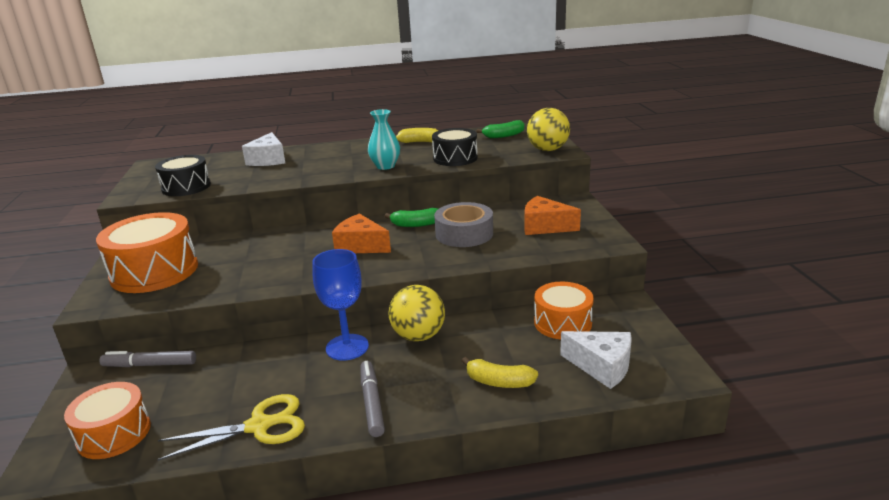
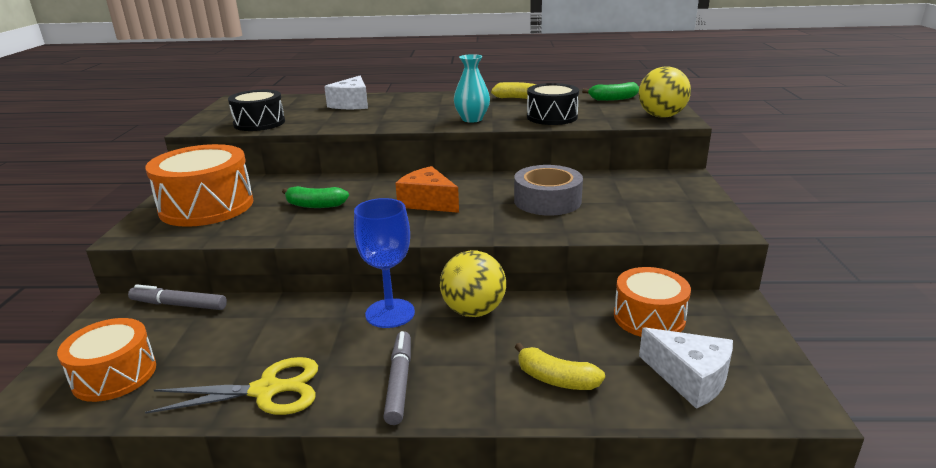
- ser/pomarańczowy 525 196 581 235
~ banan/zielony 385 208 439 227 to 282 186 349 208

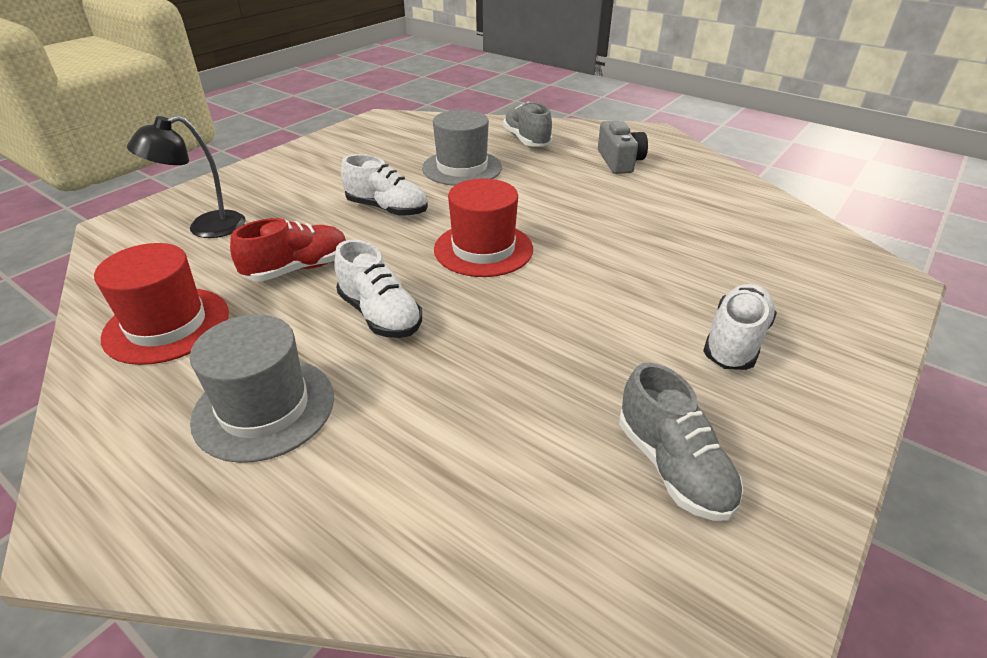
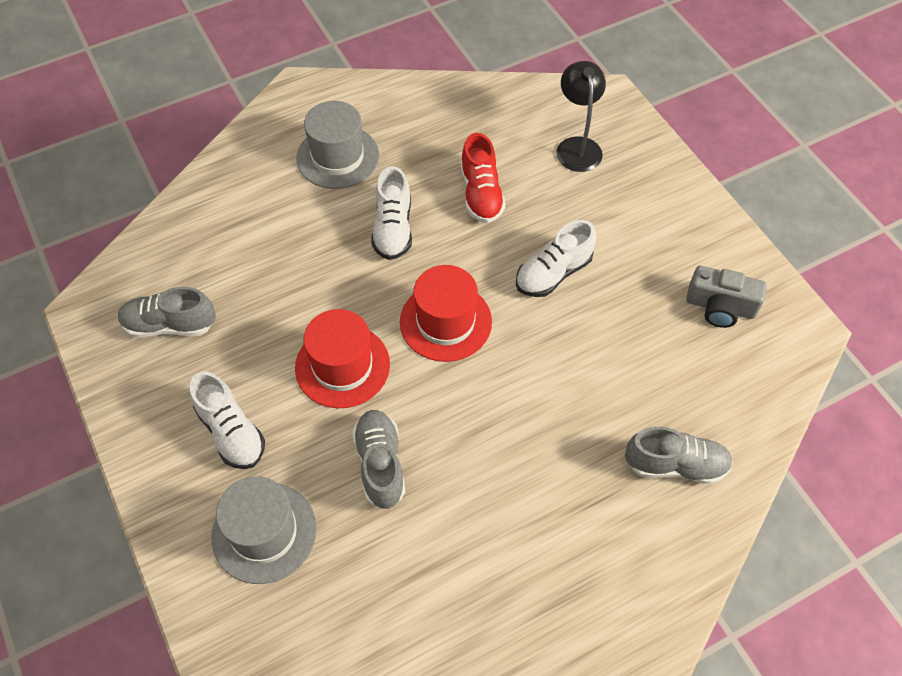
~ kapelusz/szary 422 110 502 186 to 211 476 317 584
~ aparat fotograficzny/szary 598 121 648 174 to 686 266 767 328
~ but/biały 334 240 422 338 = 371 166 412 260 75 degrees counterclockwise
~ kapelusz/czerwony 94 243 229 365 to 295 309 390 408
+ but/szary 352 410 405 509

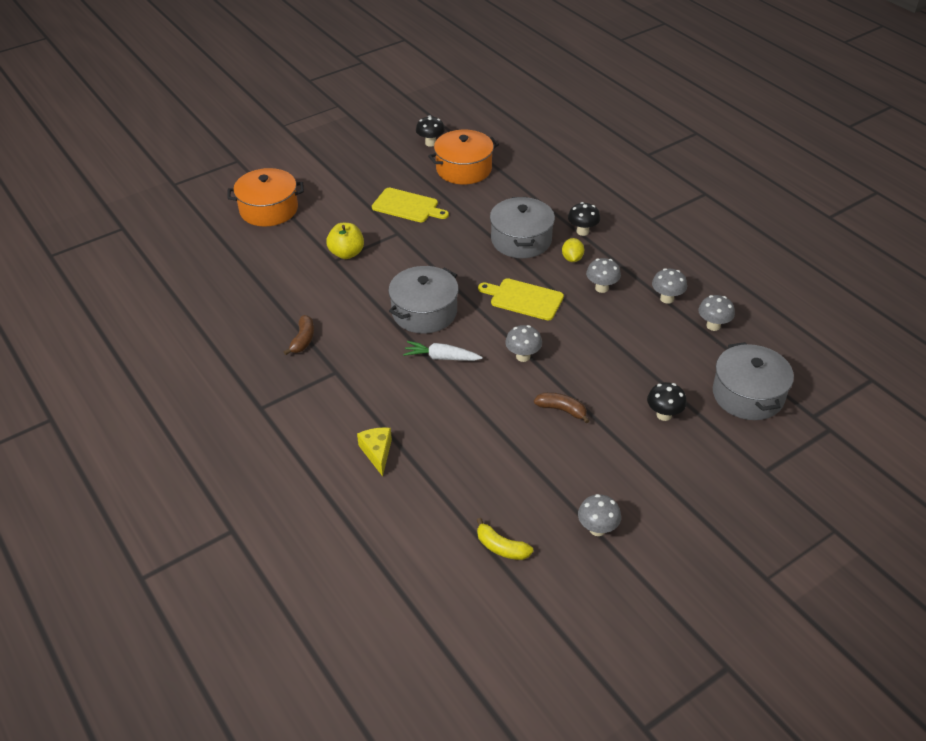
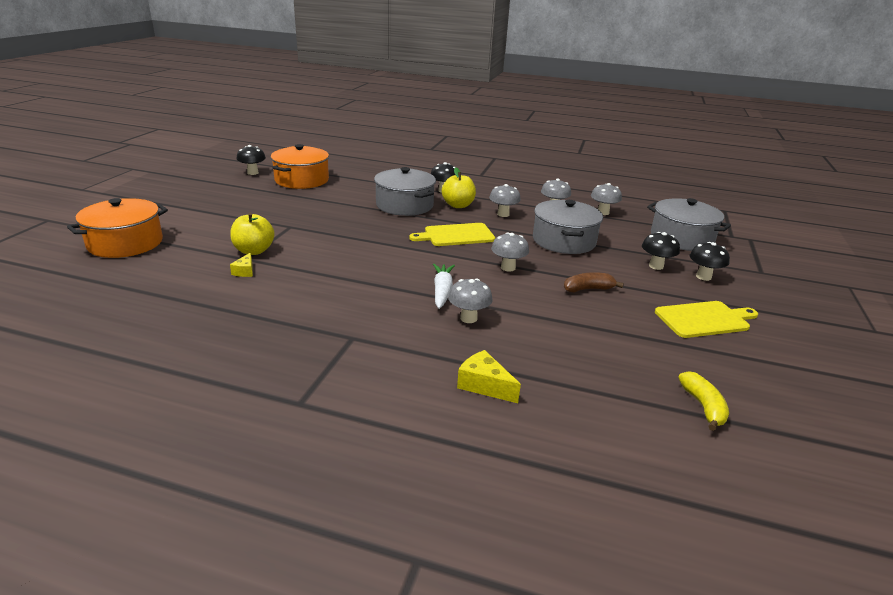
~ deska do krojenia/żółty 372 188 449 222 to 655 301 758 338
~ cytryna/żółty 562 238 584 262 to jabłko/żółty 441 168 476 208
~ garnek/szary 388 266 459 333 to 533 200 603 254
- banan/brązowy 284 315 314 355
~ marchewka/biały 403 341 483 361 = 433 264 455 309 120 degrees clockwise
~ grzyb/szary 578 494 621 536 to 448 279 493 323
~ banan/żółty 477 518 533 560 = 678 371 729 431 90 degrees counterclockwise
+ grzyb/czarny 690 242 730 281
+ ser/żółty 230 252 253 277

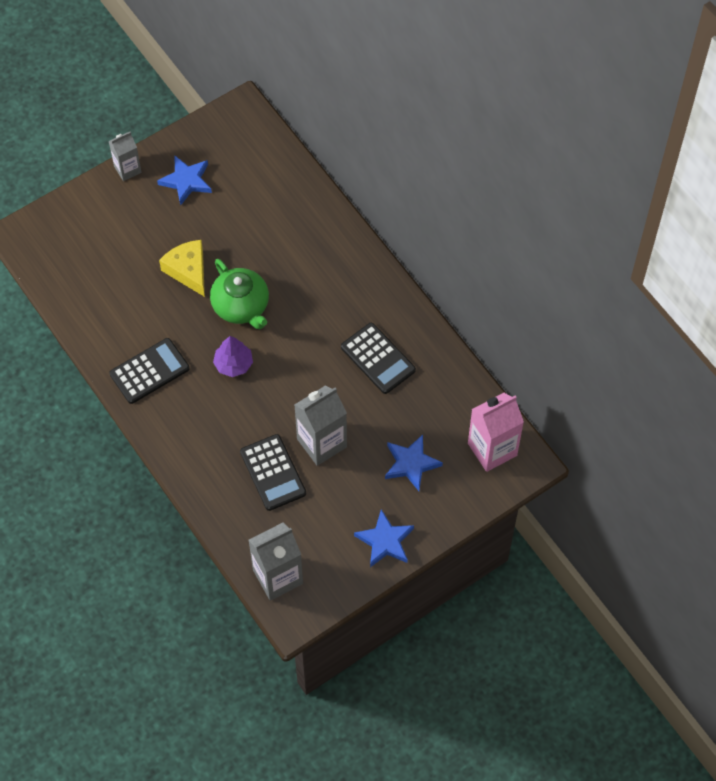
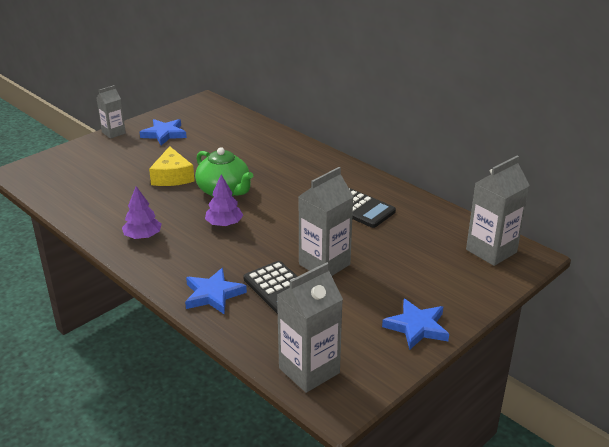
~ ser/żółty 159 240 205 297 = 149 146 195 186 150 degrees counterclockwise
~ kalkulator/czarny 109 338 190 404 to drzewko/fioletowy 122 186 161 239
~ karton mleka/różowy 468 393 524 472 to karton mleka/szary 466 156 530 266
~ gwiazda/niebieski 385 434 443 491 to 185 268 247 314

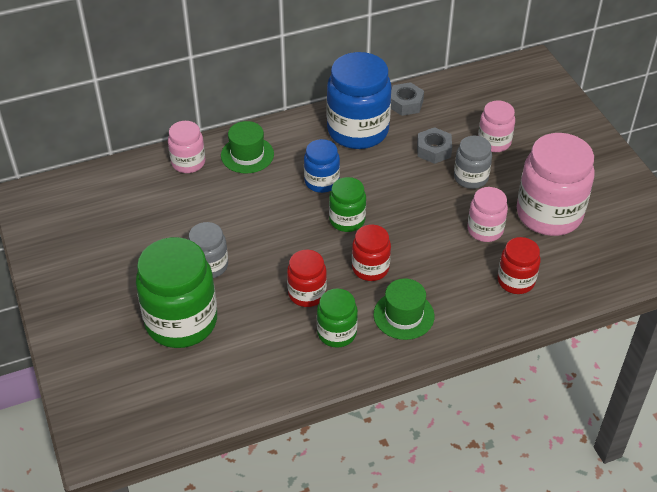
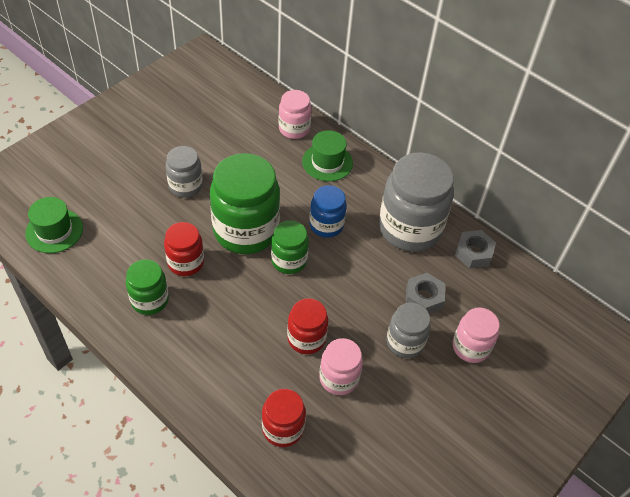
~ słoik/niebieski 327 52 392 149 to słoik/szary 379 152 454 252
- słoik/różowy 517 133 595 236
~ słoik/czerwony 352 225 391 281 to 287 298 328 354
~ słoik/zielony 136 237 217 348 to 210 153 280 254
~ kapelusz/zielony 373 278 435 340 to 25 197 83 253

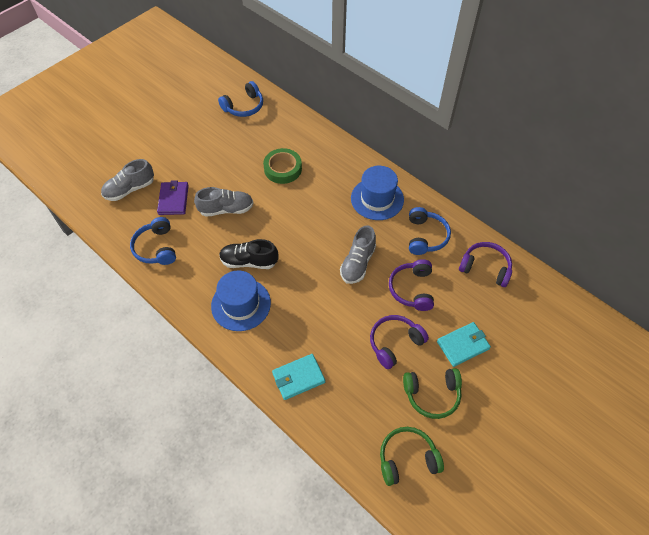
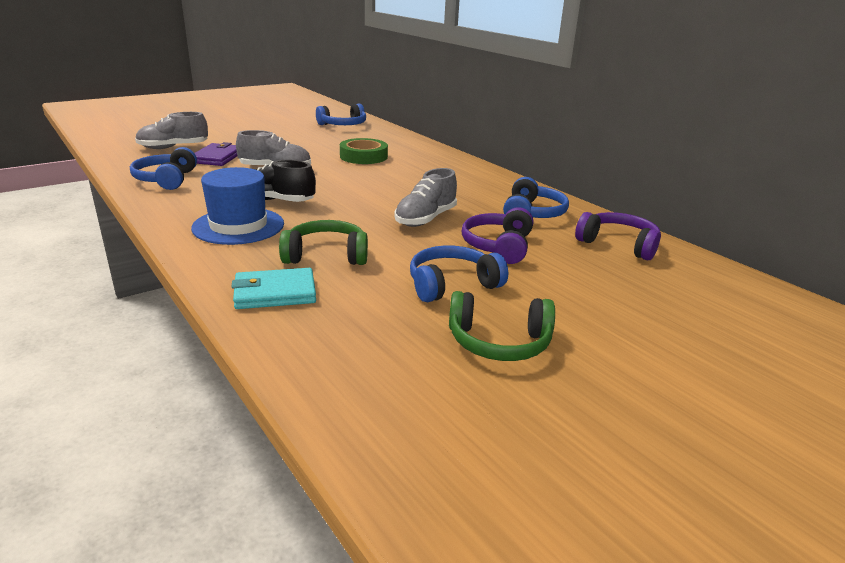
- kapelusz/niebieski 351 166 404 220
~ słuchawki/fioletowy 370 315 429 369 to słuchawki/niebieski 410 245 508 302
- portfel/turkusowy 437 322 491 367
~ słuchawki/zielony 380 427 444 486 to 279 220 368 265

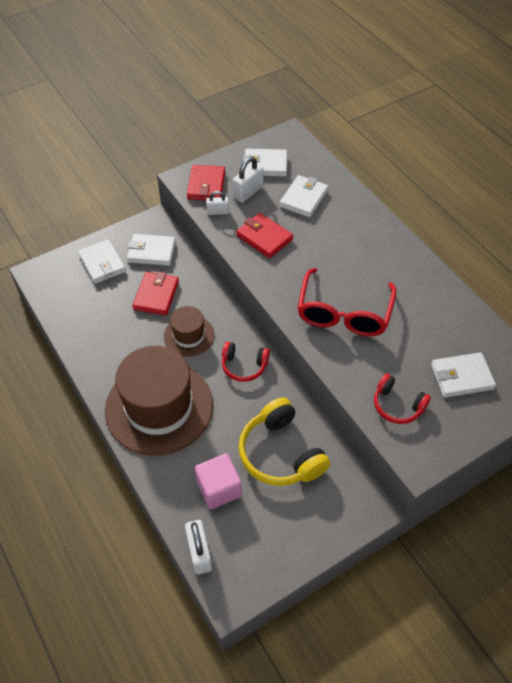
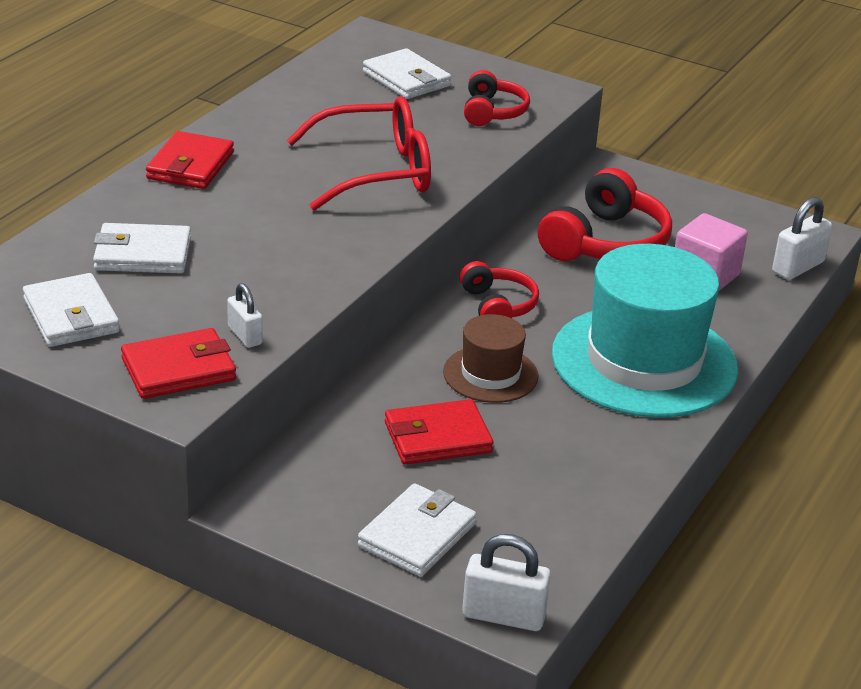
~ kłódka/biały 233 156 264 203 to 462 534 551 631
~ portfel/czerwony 236 213 293 258 to 146 131 234 189
- portfel/biały 127 234 176 266
~ kapelusz/brązowy 105 346 213 456 to kapelusz/turkusowy 552 244 738 418
~ słuchawki/żółty 239 397 330 486 to słuchawki/czerwony 538 168 672 261

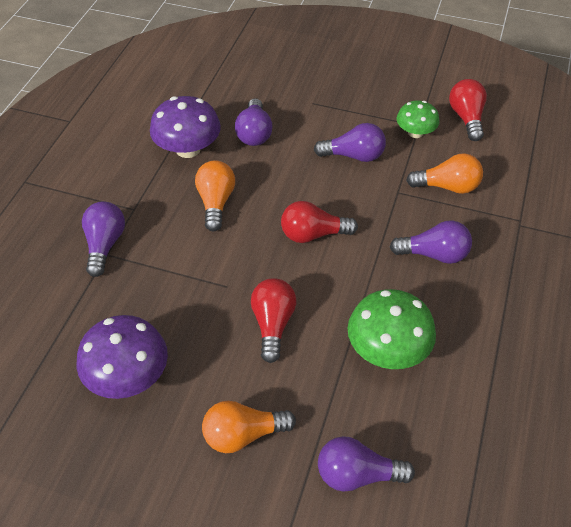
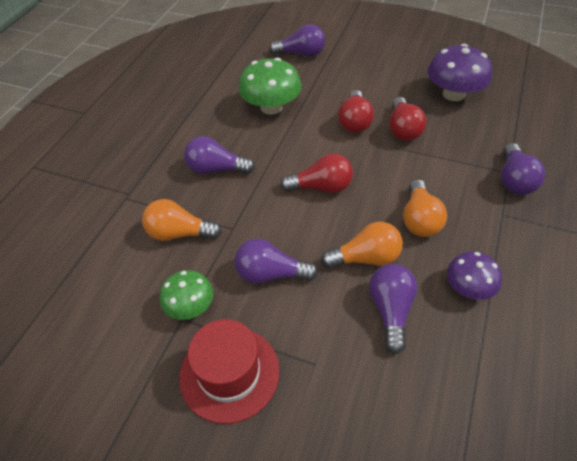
~ żarówka/czerwony 449 79 487 141 to 389 97 427 141
~ grzyb/fioletowy 150 96 221 158 = 447 252 502 300 x0.62
~ żarówka/pomarańczowy 202 401 296 453 to 321 222 403 268
+ kapelusz/czerwony 179 319 279 424

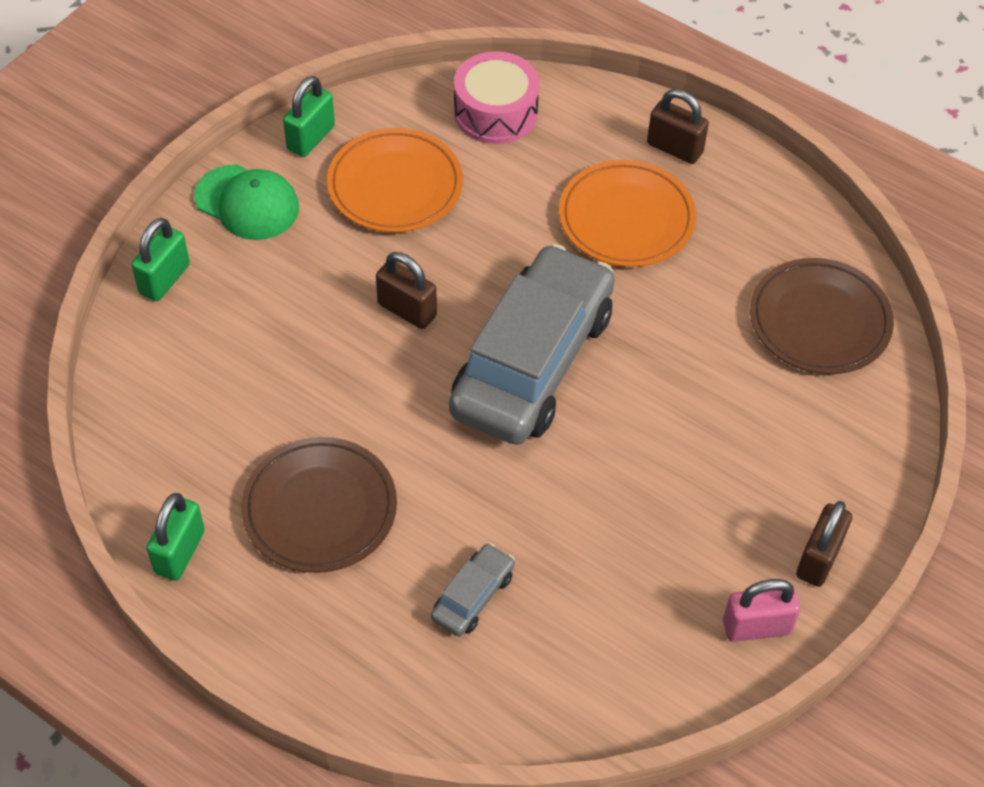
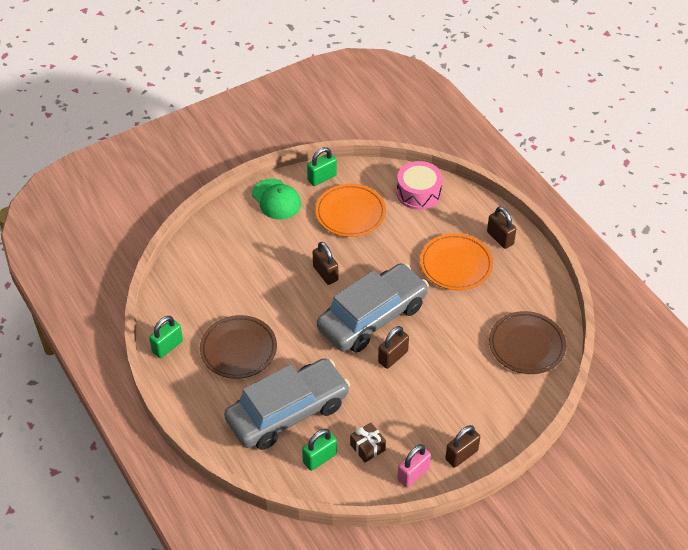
~ kłódka/zielony 131 218 190 301 to 302 429 337 471
~ samochód/szary 431 543 515 637 = 224 358 350 450 x2.43
~ kłódka/różowy 723 579 801 642 = 397 444 431 488 60 degrees counterclockwise
+ kłódka/brązowy 378 326 409 369
+ prezent/brązowy 350 422 386 463

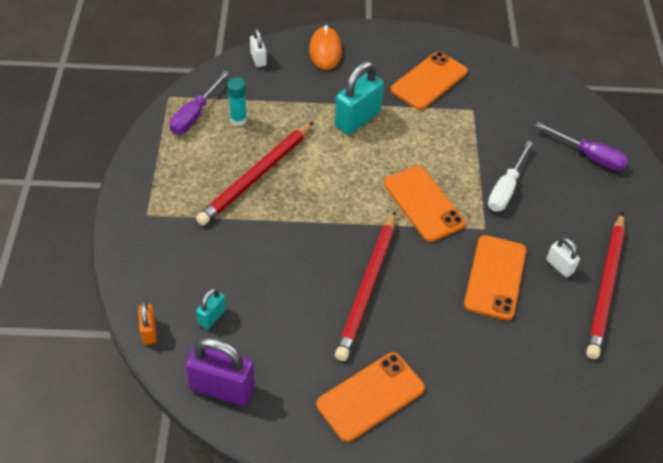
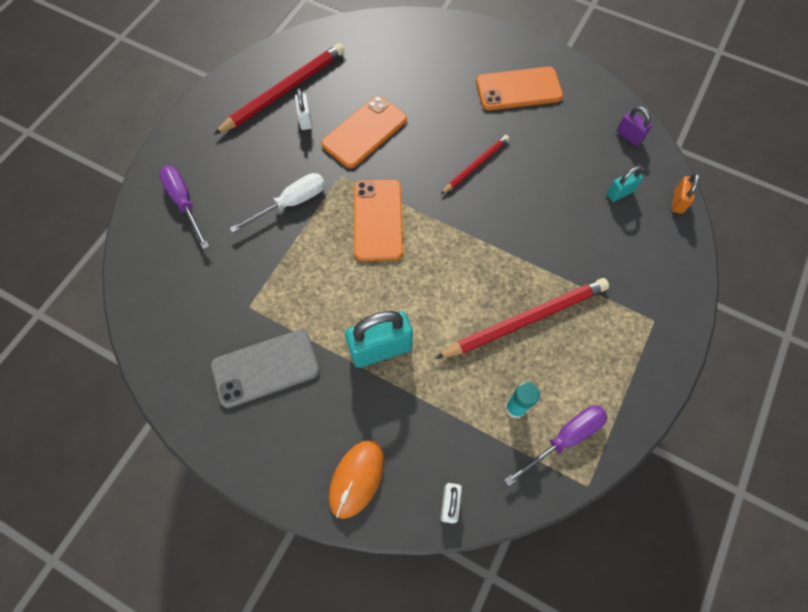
~ telefon/pomarańczowy 391 52 468 110 to telefon/szary 211 329 320 408
~ ołówek/czerwony 335 211 396 361 = 441 135 509 194 x0.57
~ kłódka/fioletowy 185 337 255 406 = 617 107 652 146 x0.52

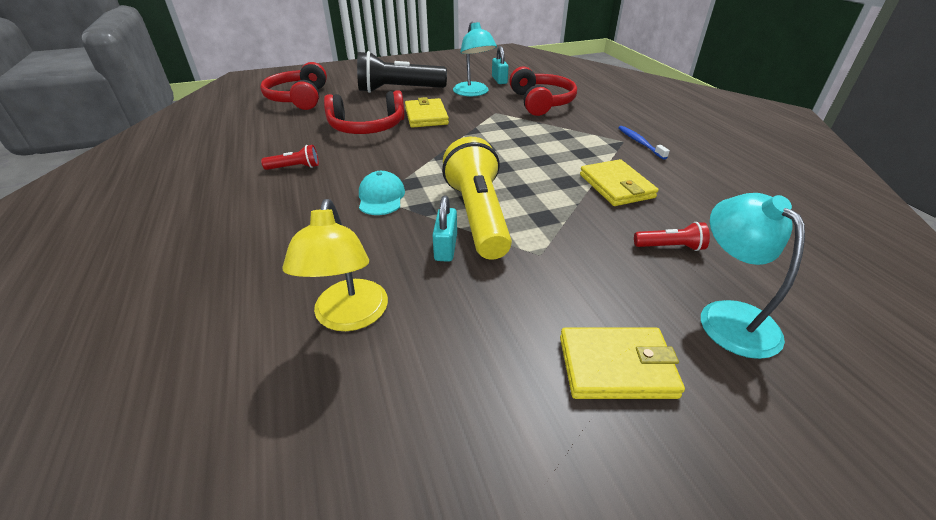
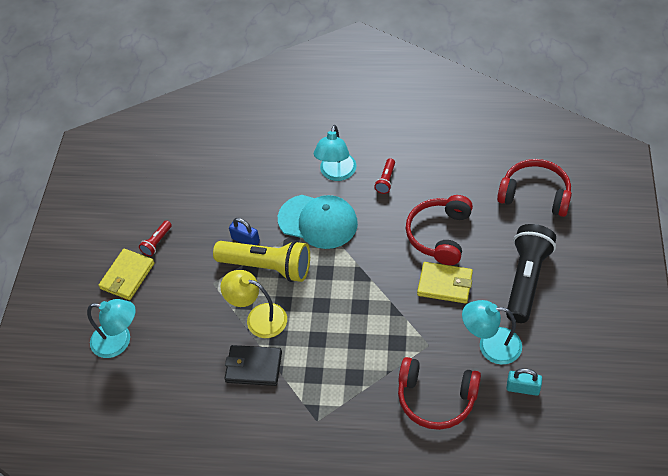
- szczoteczka do zębów/niebieski 618 126 670 160
~ portfel/żółty 580 159 659 206 to portfel/czarny 224 345 282 386
~ czapka/turkusowy 359 171 405 215 = 278 195 358 249 x1.81
~ kłódka/turkusowy 432 196 457 262 to kłódka/niebieski 229 218 260 245
~ lampka/żółty 283 199 388 331 to 220 270 287 338
~ latarka/czerwony 634 222 710 251 to 139 220 172 256
+ lampka/turkusowy 314 125 356 181

